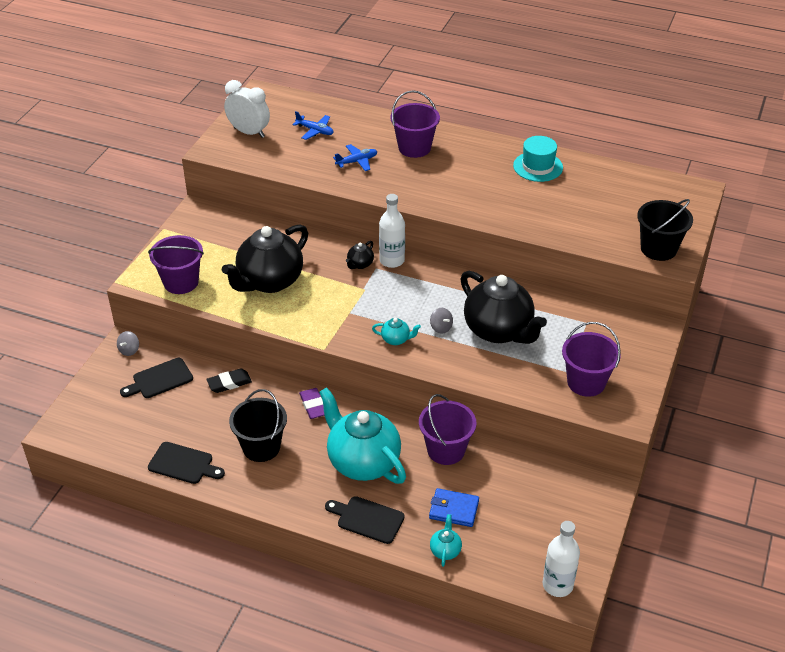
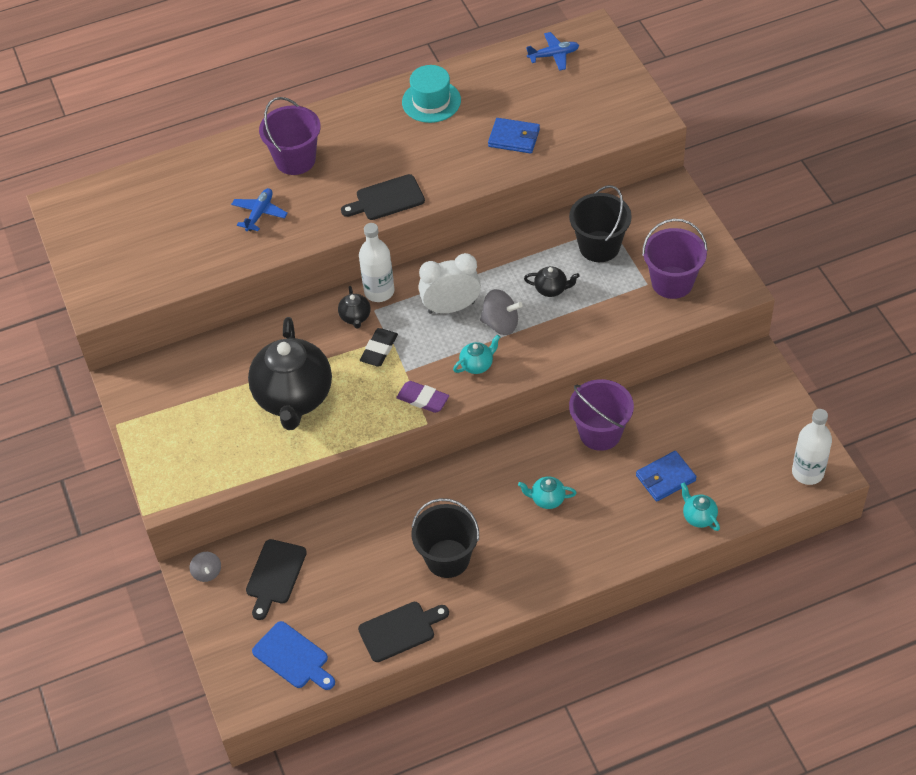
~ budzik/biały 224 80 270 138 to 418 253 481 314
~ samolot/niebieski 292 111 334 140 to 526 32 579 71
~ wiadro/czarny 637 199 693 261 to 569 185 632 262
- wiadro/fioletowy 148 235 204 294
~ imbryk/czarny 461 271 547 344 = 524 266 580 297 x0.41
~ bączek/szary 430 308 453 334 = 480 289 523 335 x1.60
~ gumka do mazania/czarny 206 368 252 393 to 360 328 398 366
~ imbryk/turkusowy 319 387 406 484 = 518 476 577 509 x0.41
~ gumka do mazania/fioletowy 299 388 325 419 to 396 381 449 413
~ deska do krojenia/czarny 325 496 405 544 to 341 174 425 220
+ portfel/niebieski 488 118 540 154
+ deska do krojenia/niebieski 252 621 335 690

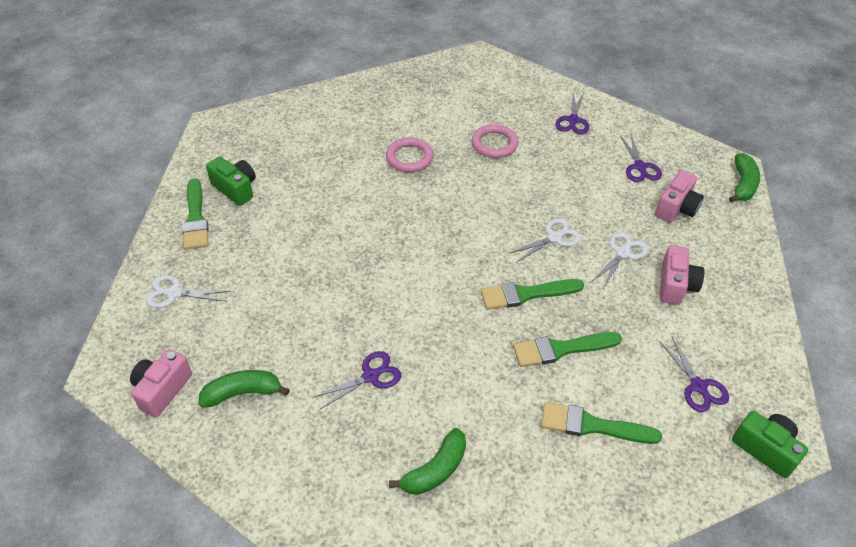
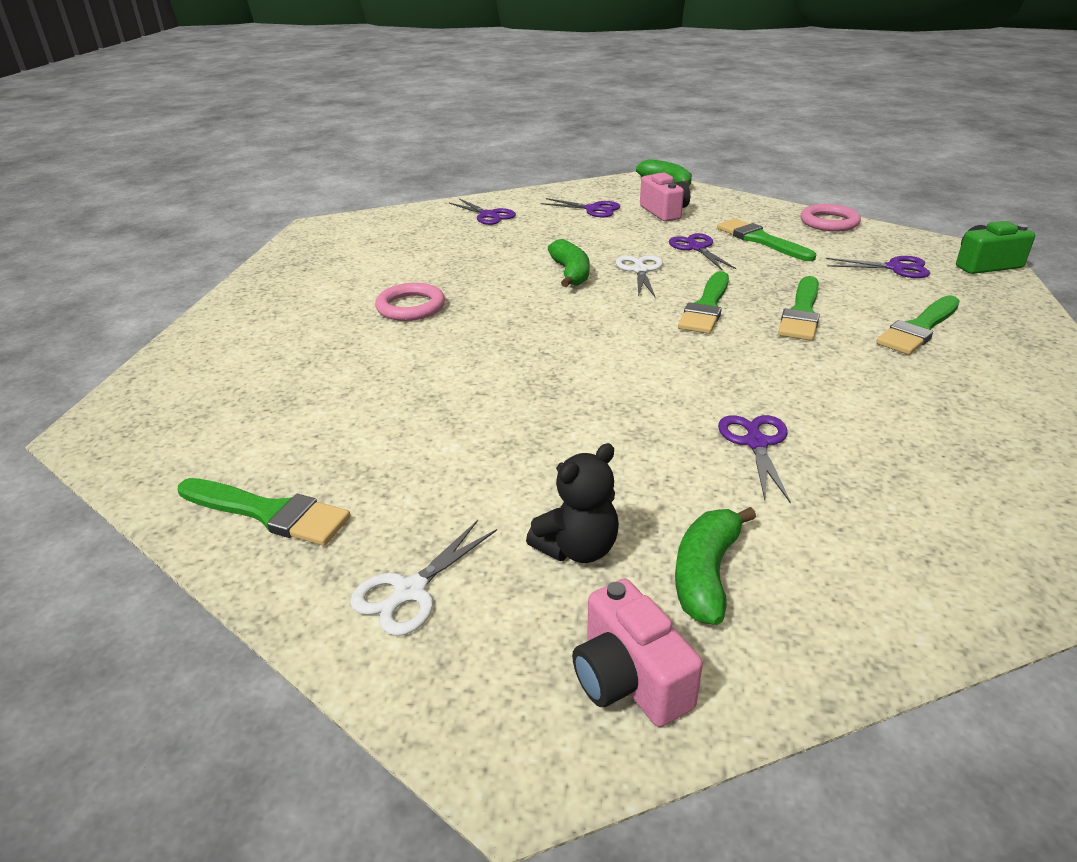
~ pierścień/różowy 472 124 518 158 to 801 204 861 232
- aparat fotograficzny/zielony 206 157 256 206
~ nożyczki/biały 591 232 648 288 to nożyczki/fioletowy 669 233 737 271
~ aparat fotograficzny/różowy 660 245 704 305 to pędzel/zielony 717 218 816 261
~ banan/zielony 389 428 466 495 to 548 239 590 287
+ miś/czarny 526 443 619 563

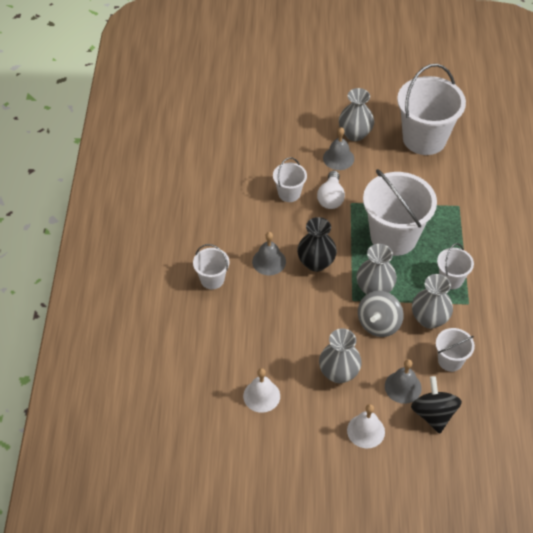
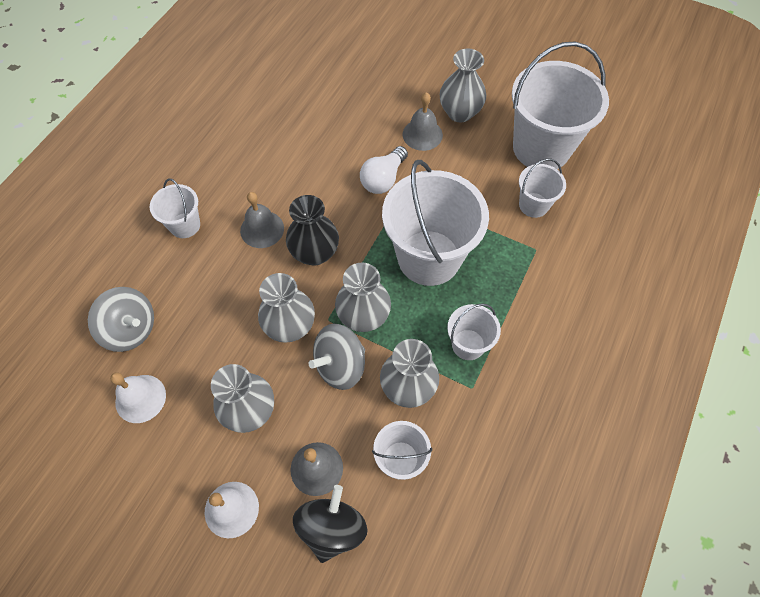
~ wiadro/biały 273 157 307 202 to 519 159 566 218
+ wazon/szary 258 273 315 343
+ bączek/szary 88 287 154 352

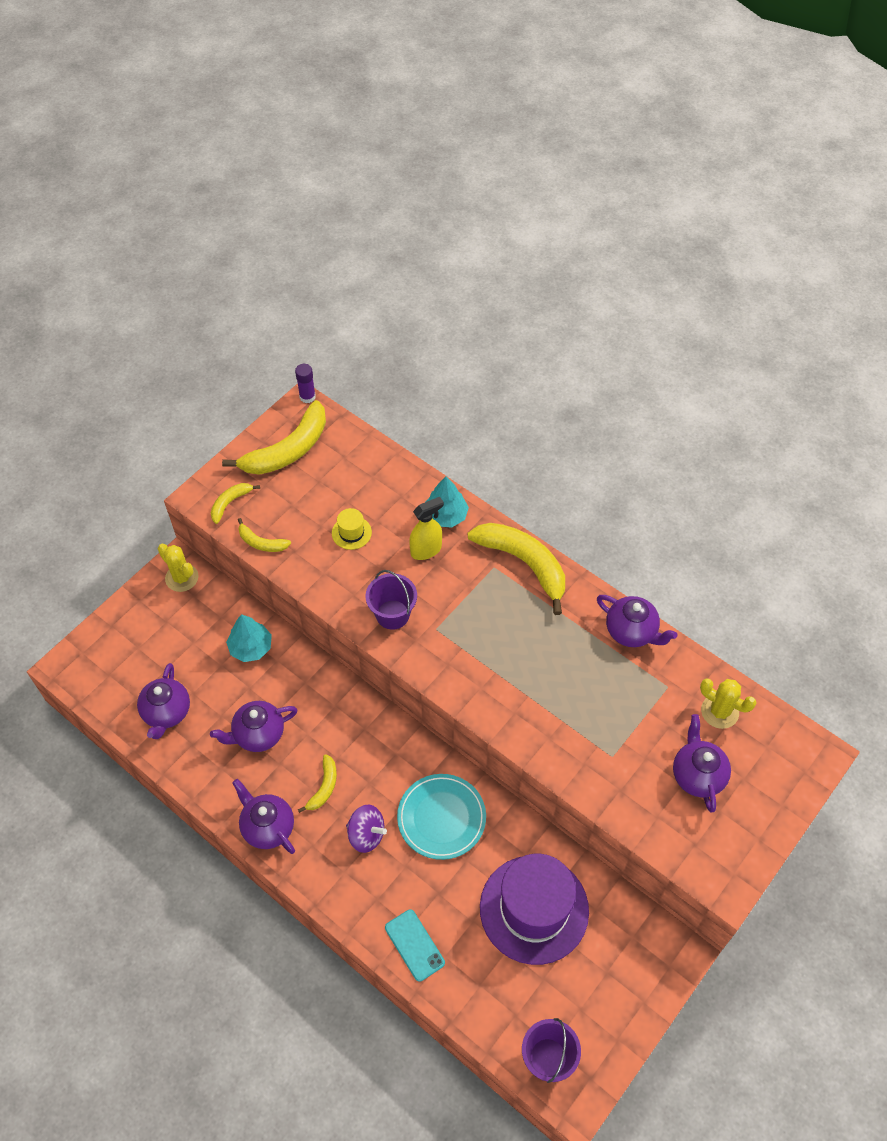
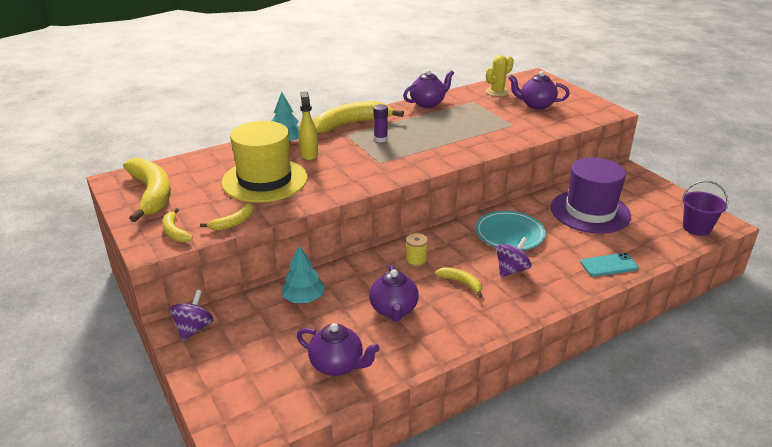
~ klej w sztyfcie/fioletowy 295 364 316 403 to 373 104 388 142
~ kapelusz/żółty 332 508 372 550 = 221 121 308 203 x2.43
~ kaktus/żółty 158 544 198 592 to bączek/fioletowy 170 290 213 341
- wiadro/fioletowy 366 570 417 630
- imbryk/fioletowy 232 779 295 854
+ szpulka/żółty 406 233 428 267

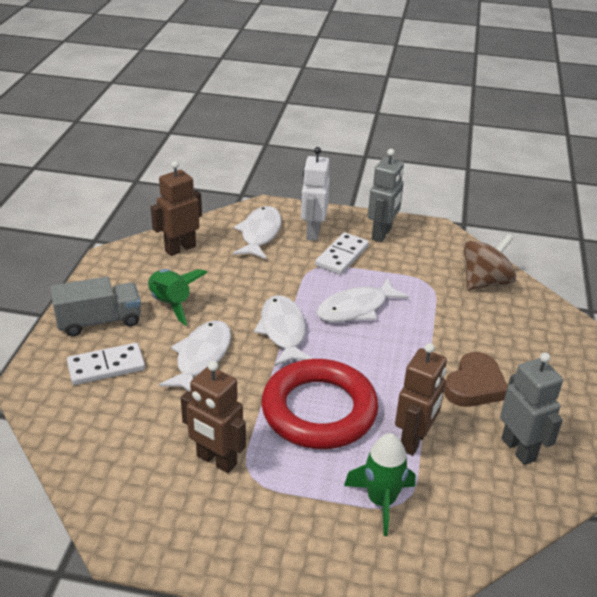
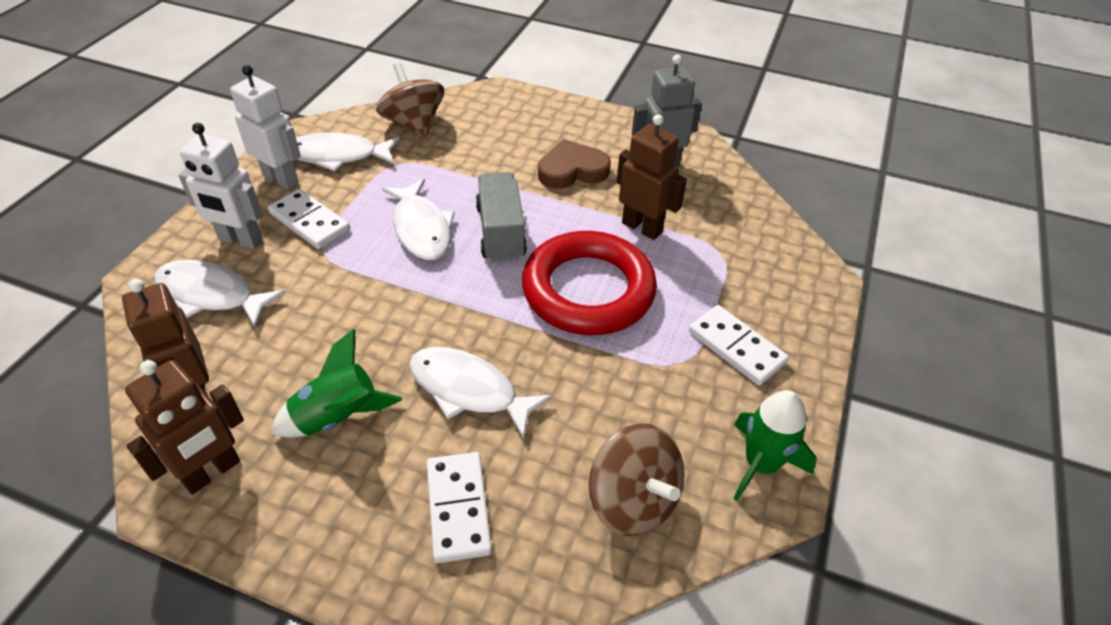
~ robot/szary 368 149 404 242 to robot/biały 230 65 301 190
~ ciężarówka/szary 50 277 141 336 to 476 172 527 261
~ ryba/biały 254 295 313 366 to 296 132 400 171
~ serce/brązowy 444 352 508 407 = 538 139 611 189 60 degrees counterclockwise
~ robot/brązowy 181 361 246 473 to 125 360 244 494
~ rakieta/zielony 344 433 415 536 to 733 390 817 501
+ kostka domina/biały 689 305 789 385
+ bączek/brązowy 589 423 684 536

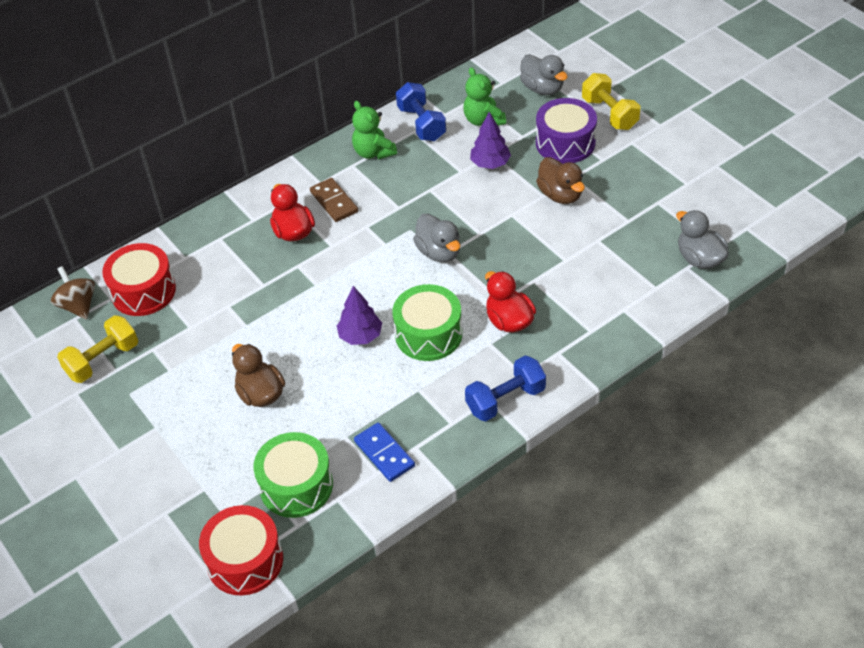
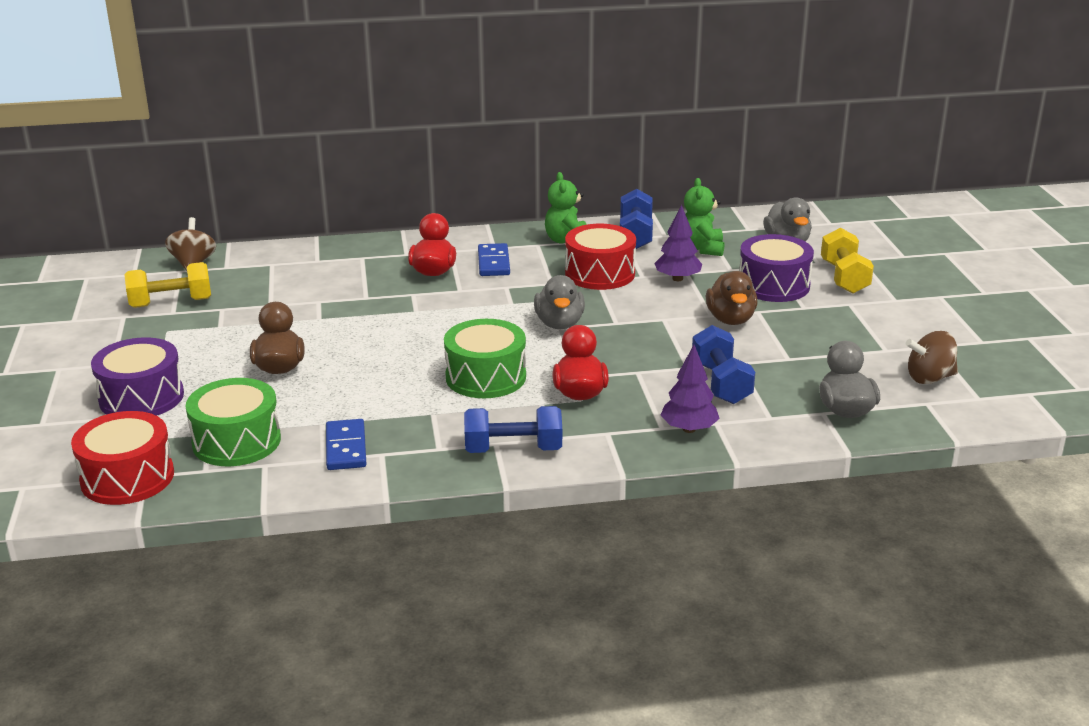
~ kostka domina/brązowy 310 178 358 222 to kostka domina/niebieski 478 243 510 276
~ bęben/czerwony 102 243 176 316 to 565 224 636 290
~ drzewko/fioletowy 337 286 382 345 to 660 345 720 433
+ hantel/niebieski 692 325 755 404
+ bączek/brązowy 906 331 958 384
+ bęben/fioletowy 91 337 184 416

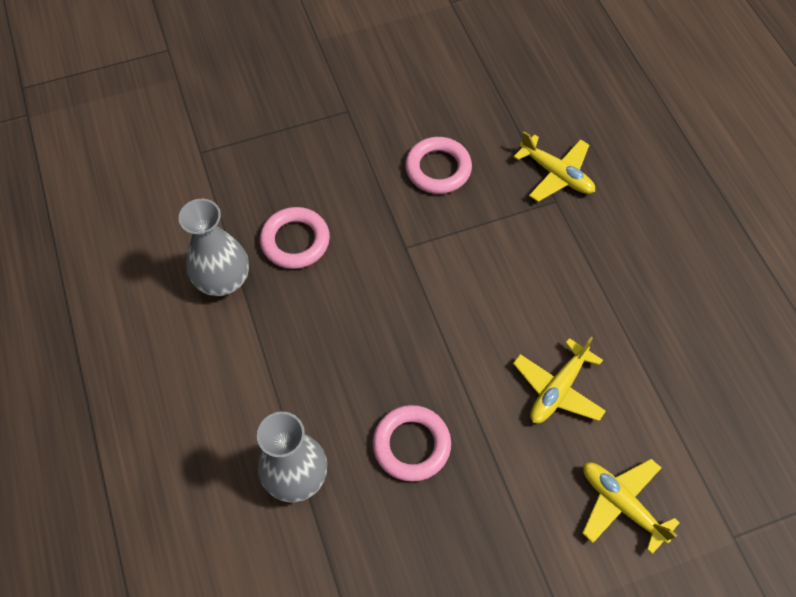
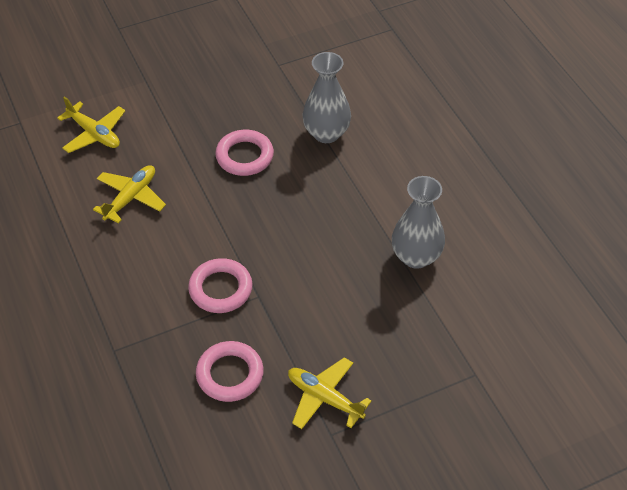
~ samolot/żółty 514 131 595 202 to 288 357 372 429
~ pierścień/różowy 260 207 330 269 to 188 258 253 313

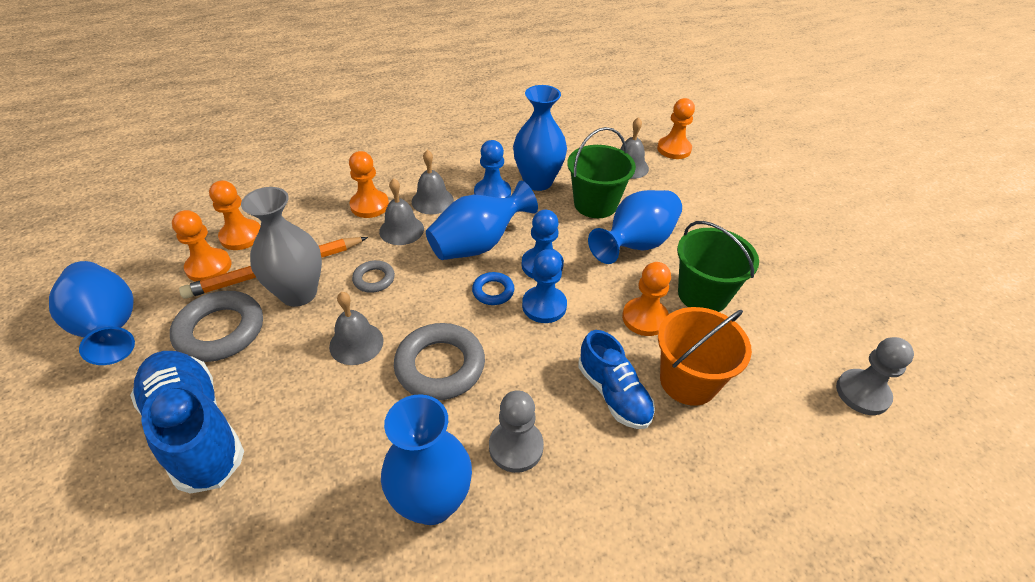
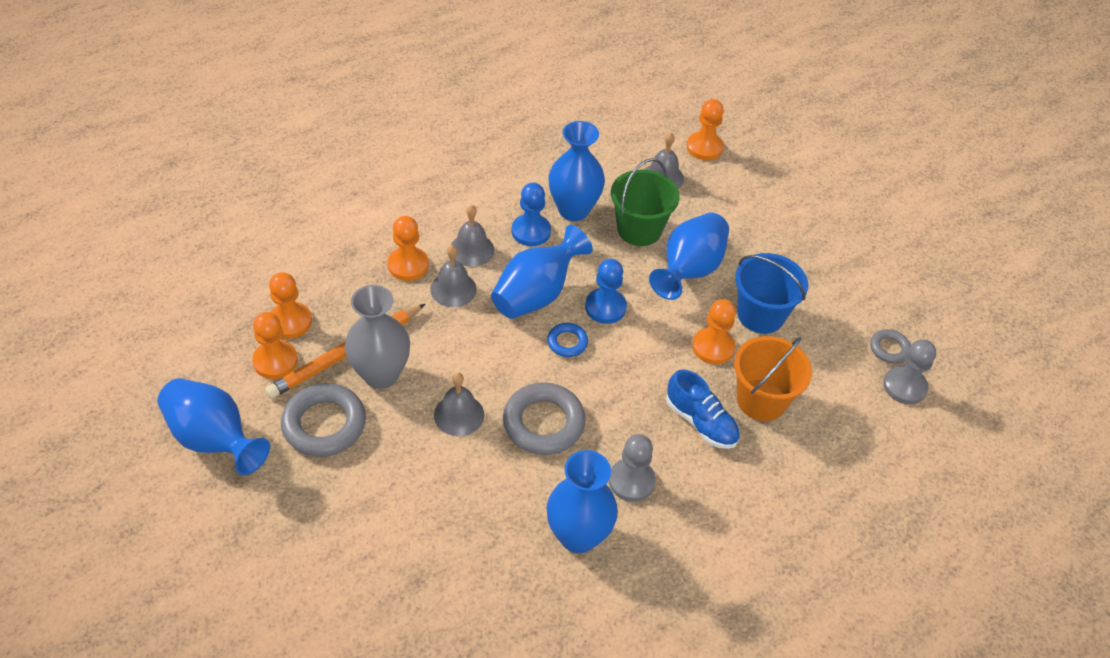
~ wiadro/zielony 677 221 759 312 to wiadro/niebieski 735 253 808 334
- pionek/niebieski 522 249 567 323
~ pierścień/szary 352 260 395 293 to 870 329 911 363
- but/niebieski 130 351 244 494

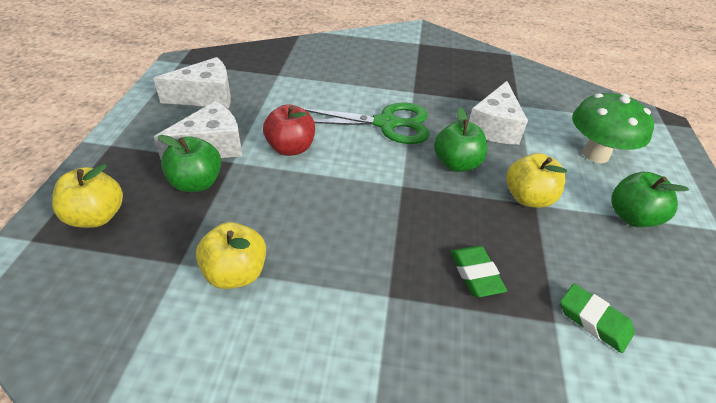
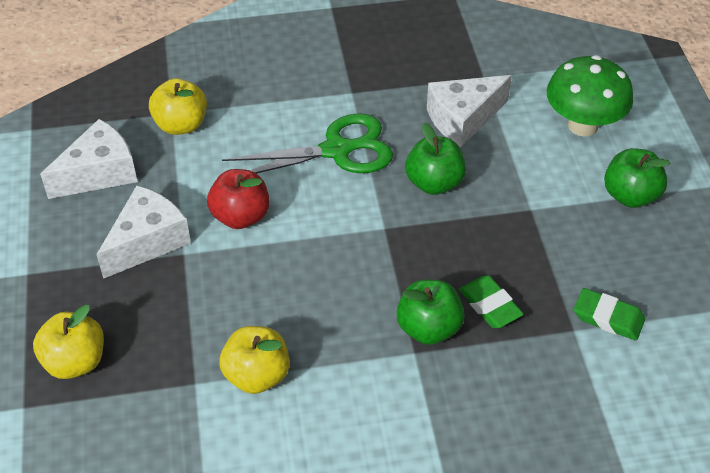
~ ser/biały 469 81 528 145 = 427 75 512 147 60 degrees clockwise
~ jabłko/zielony 158 135 221 192 to 396 279 465 345
~ jabłko/żółty 506 153 567 208 to 149 78 207 135

